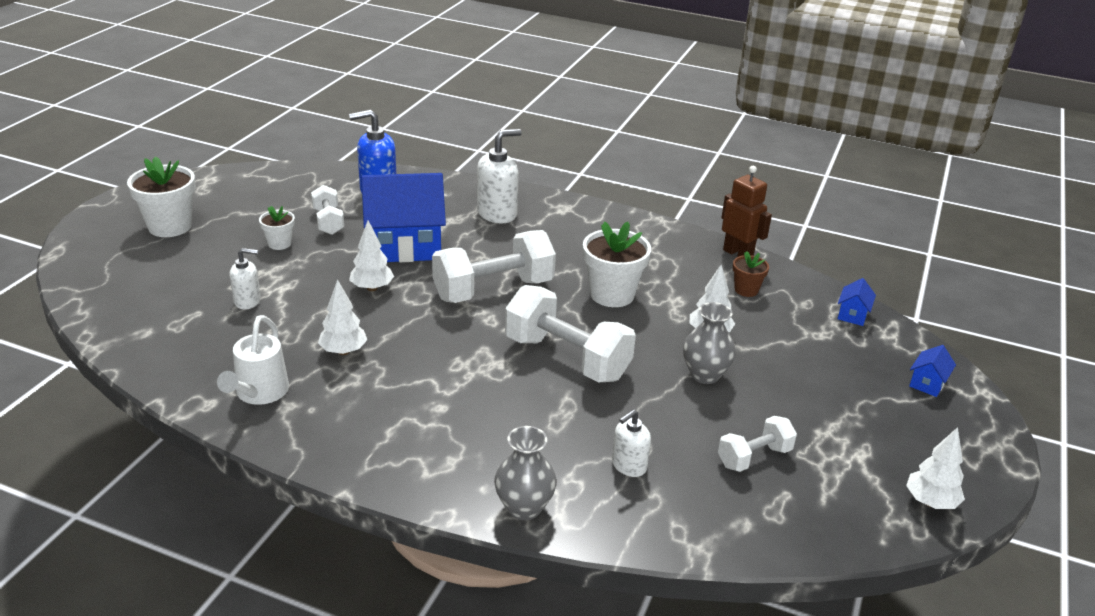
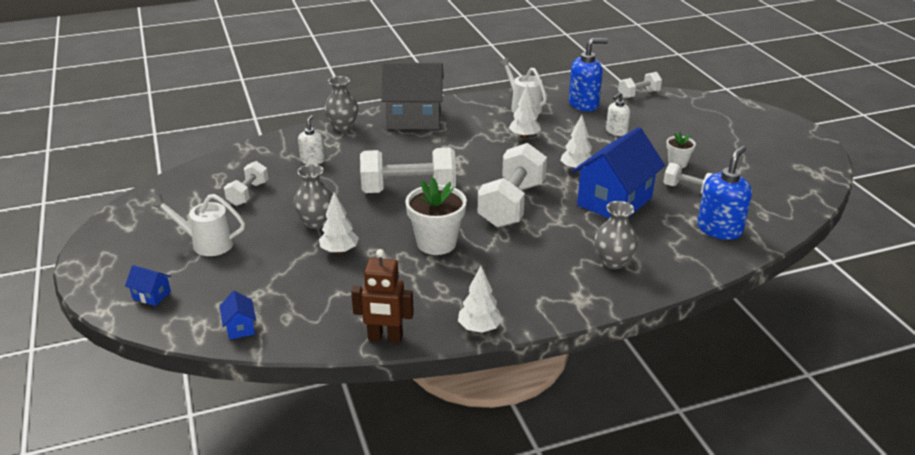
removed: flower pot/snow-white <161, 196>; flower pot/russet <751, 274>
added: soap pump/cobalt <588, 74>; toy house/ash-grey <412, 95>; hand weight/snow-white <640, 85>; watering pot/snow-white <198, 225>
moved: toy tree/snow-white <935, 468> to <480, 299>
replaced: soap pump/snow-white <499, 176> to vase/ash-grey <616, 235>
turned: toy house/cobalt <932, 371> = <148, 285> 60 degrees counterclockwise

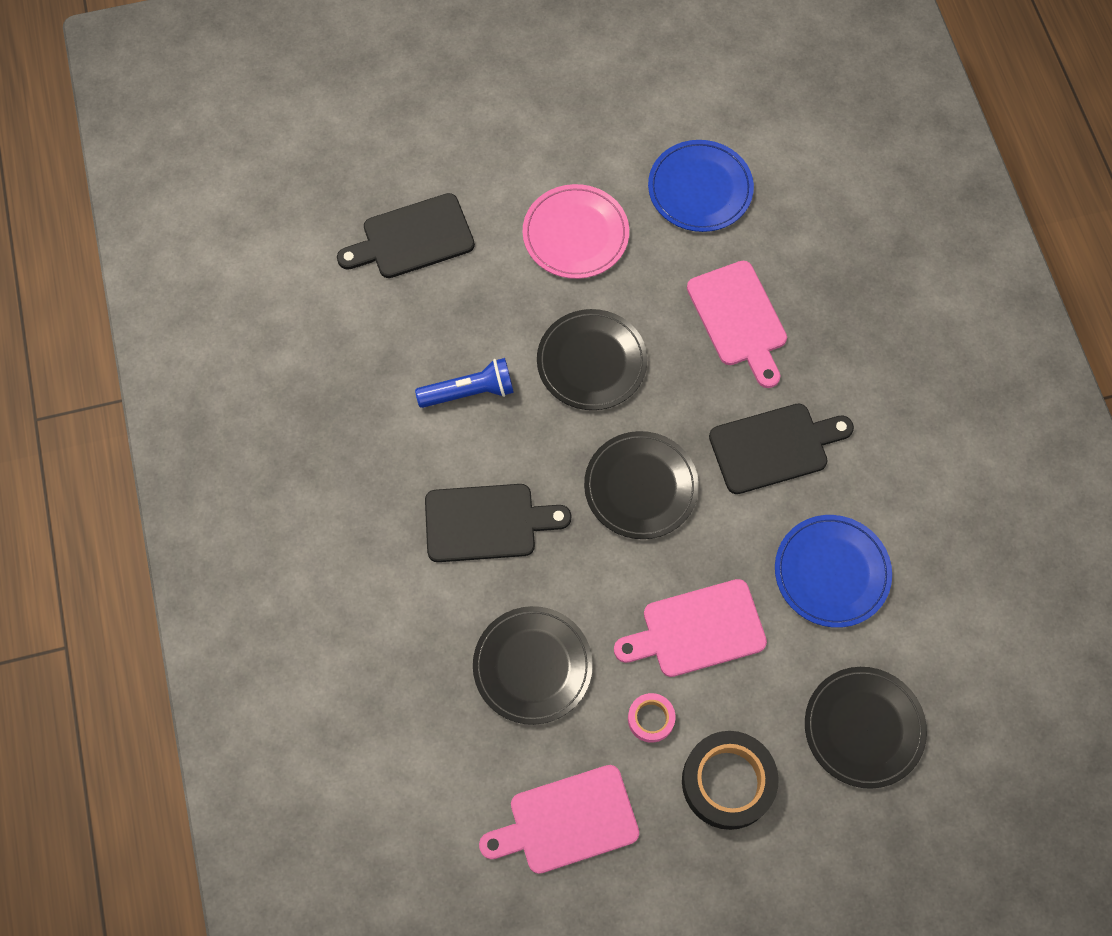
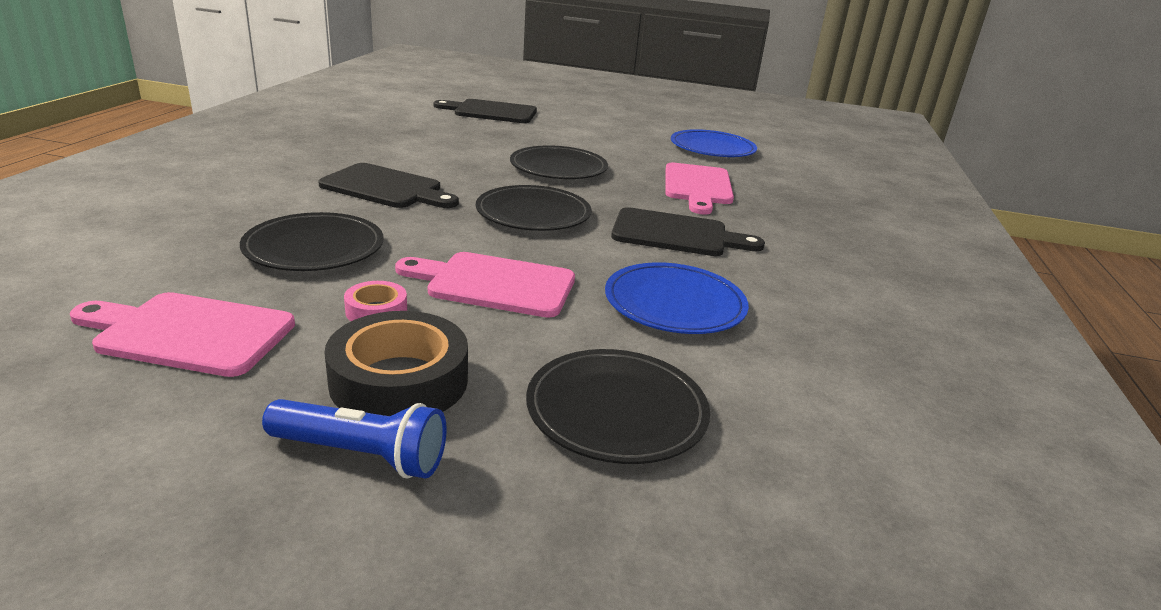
removed: plate/pink <576, 231>
moved: torch/cobalt <464, 383> to <354, 439>

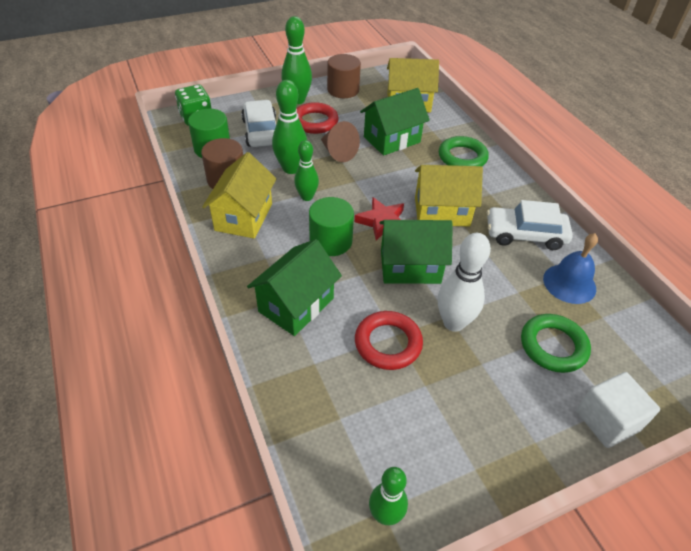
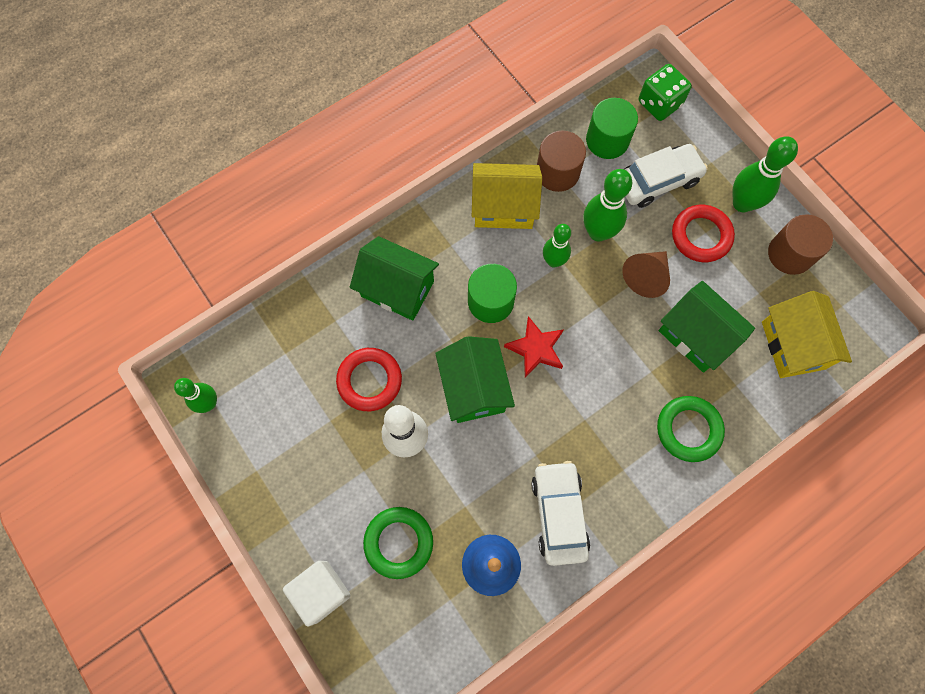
removed: toy house/golden <449, 196>

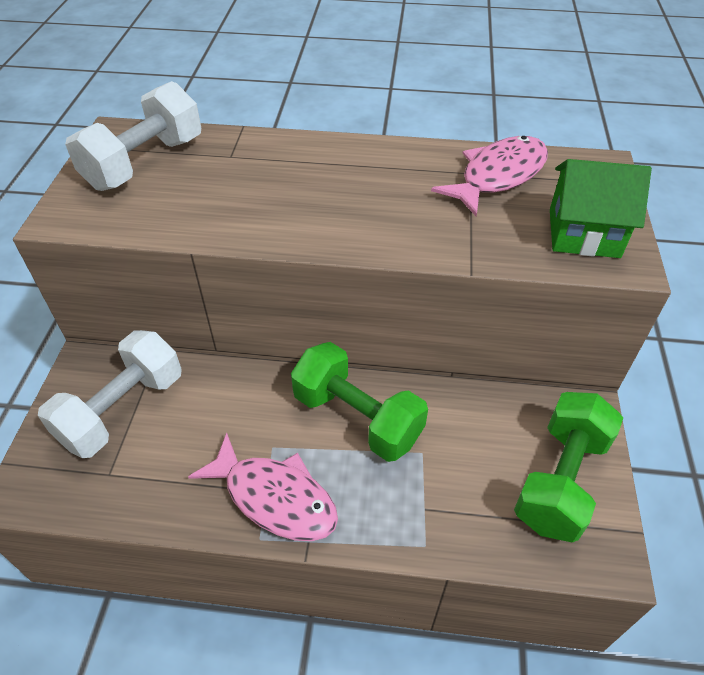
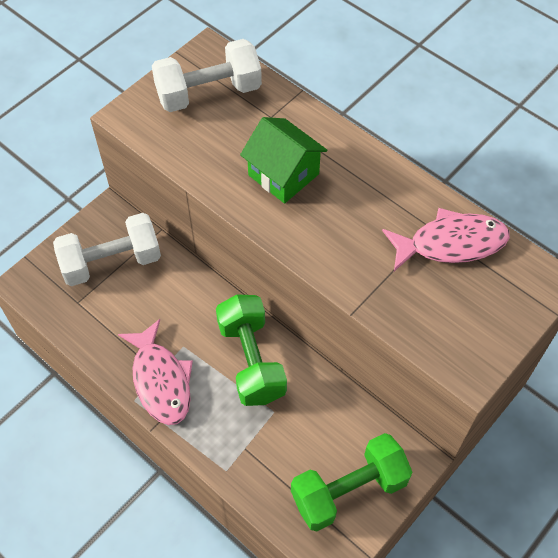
moved: toy house/leaf-green <601, 208> to <284, 160>

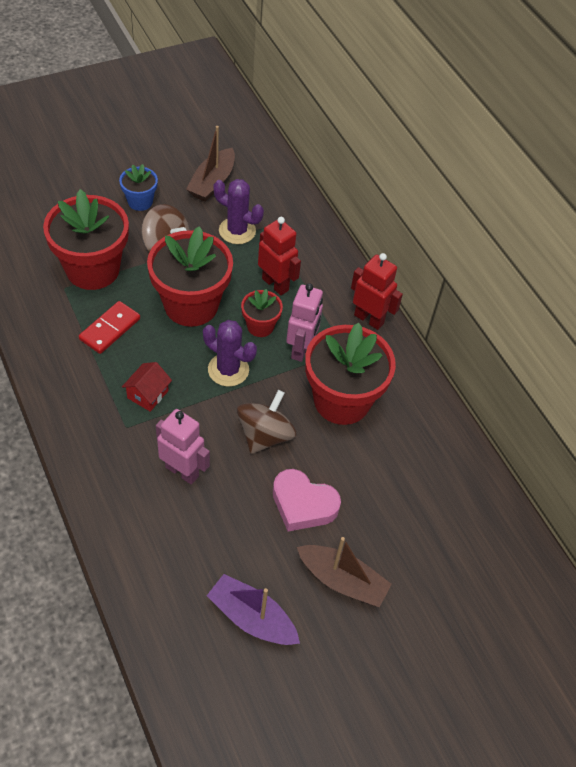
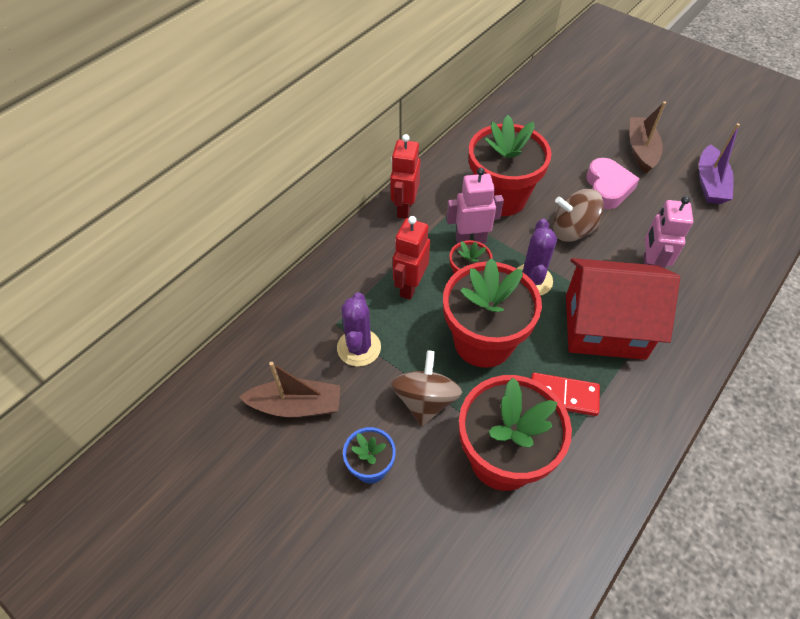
resized: toy house/scarlet <147, 387> = <623, 309> x2.41

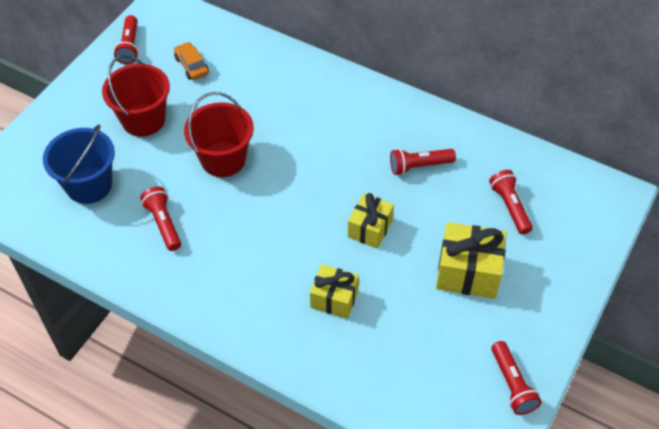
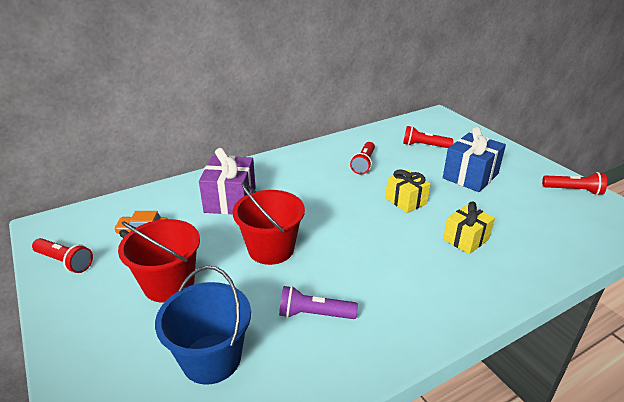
added: present/violet <227, 181>
recoloured: torch/scarlet <160, 218> to torch/violet <318, 302>; present/golden <471, 260> to present/cobalt <474, 159>

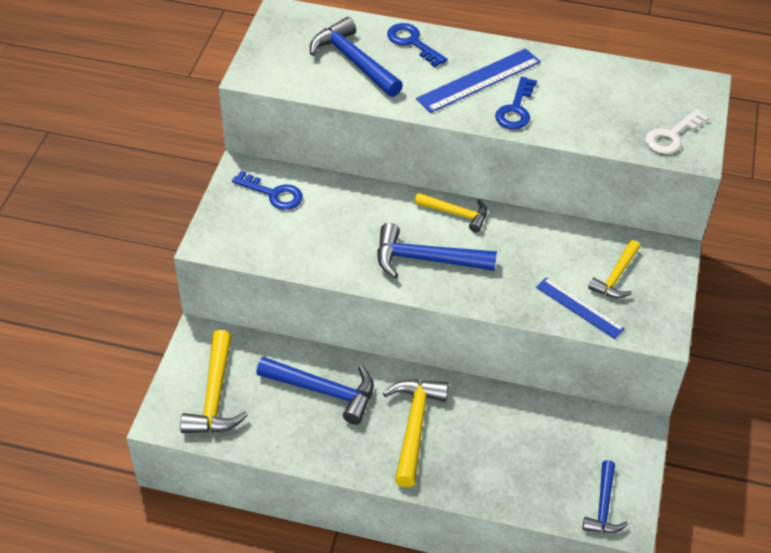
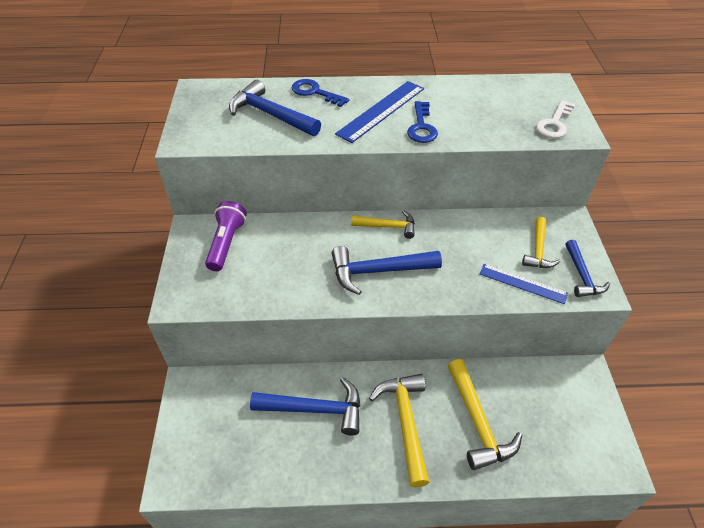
moved: hammer/golden <214, 381> to <485, 414>; hammer/cobalt <605, 496> to <587, 268>
replaced: door key/cobalt <267, 190> to torch/violet <226, 236>

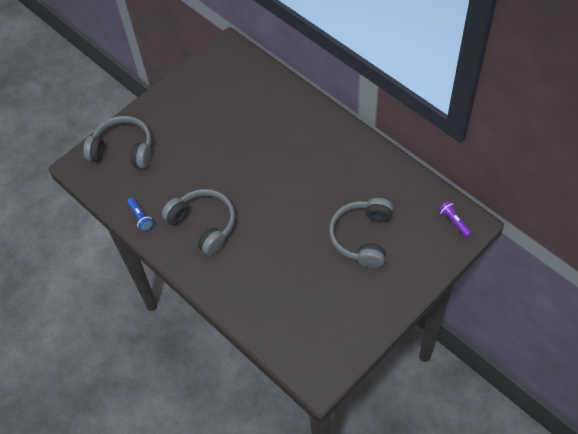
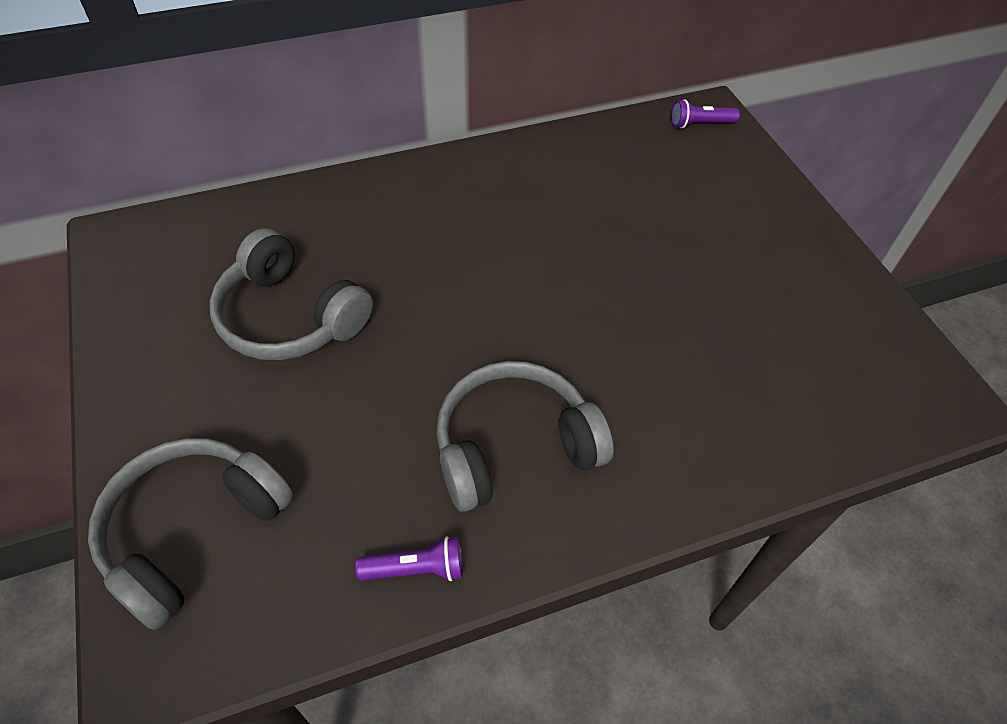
moved: over-ear headphones/ash-grey <361, 233> to <291, 294>
recoloured: torch/cobalt <140, 214> to torch/violet <409, 558>

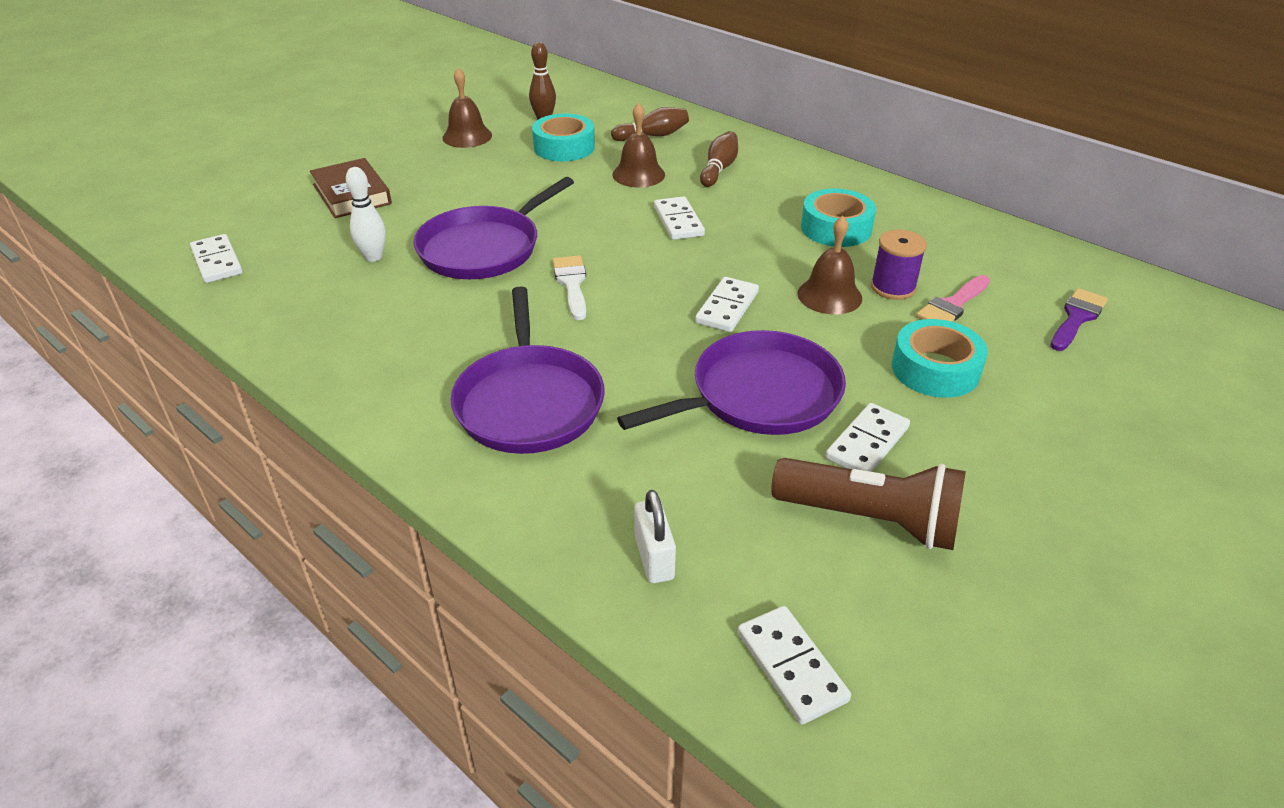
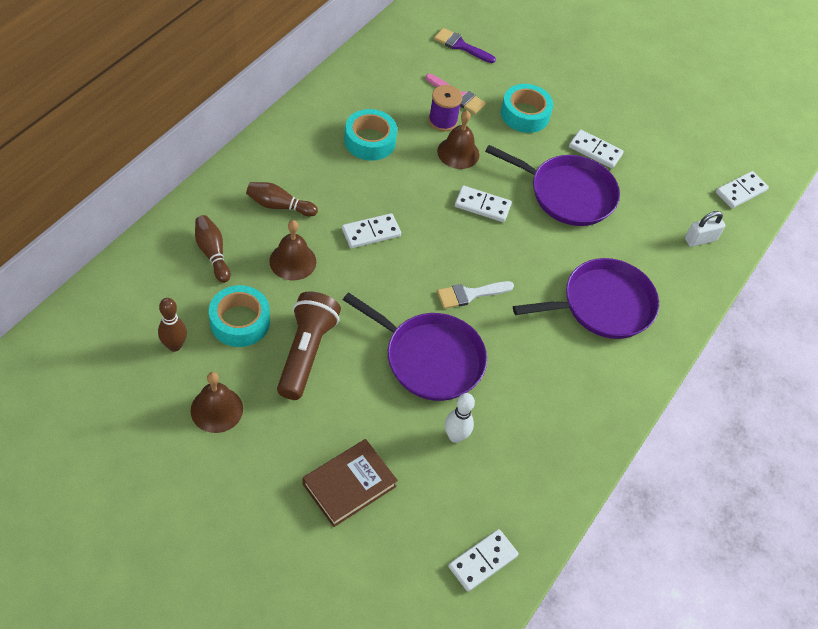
moved: torch/russet <868, 504> to <309, 345>
turned: frying pan/violet <731, 382> = <552, 185> 150 degrees clockwise

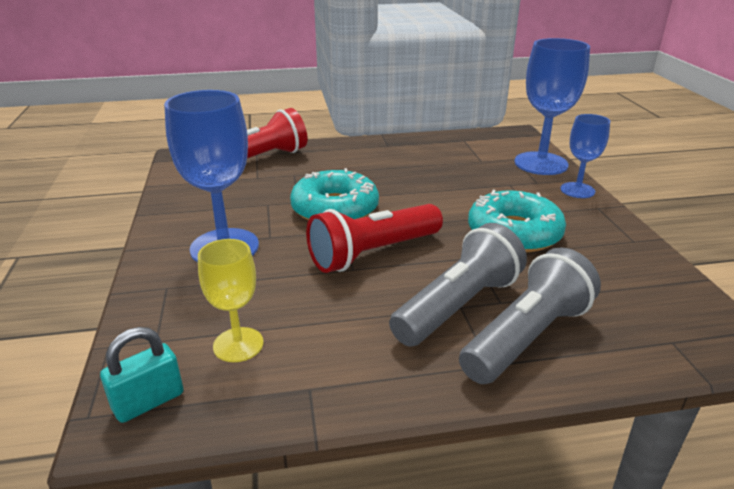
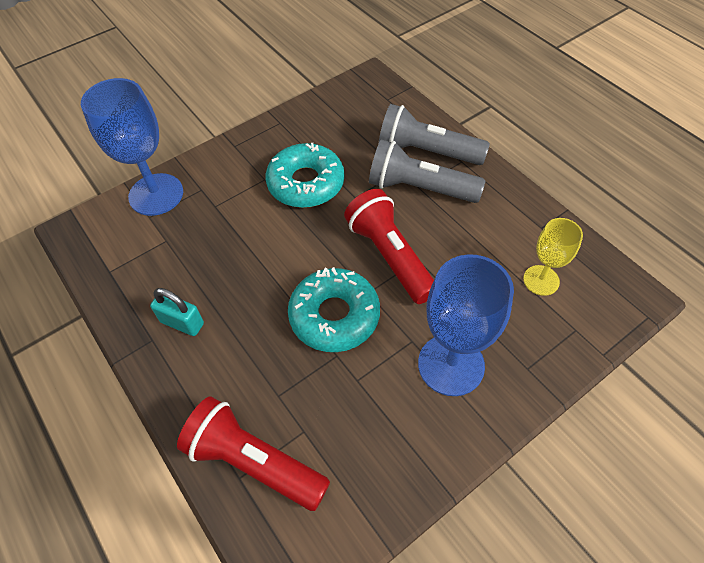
removed: wine glass/cobalt <585, 156>
moved: small lock/aqua <142, 375> to <177, 312>
turned: torch/scarlet <374, 238> = <389, 246> 150 degrees counterclockwise

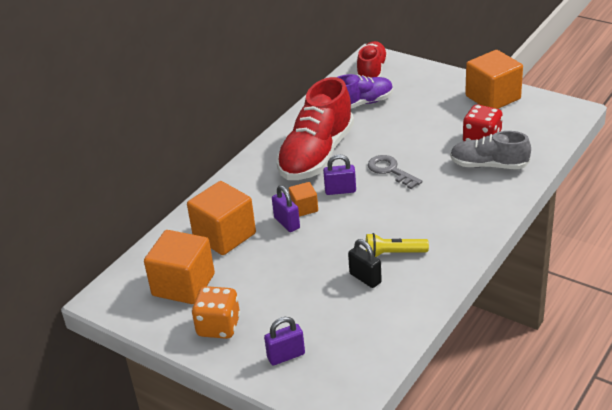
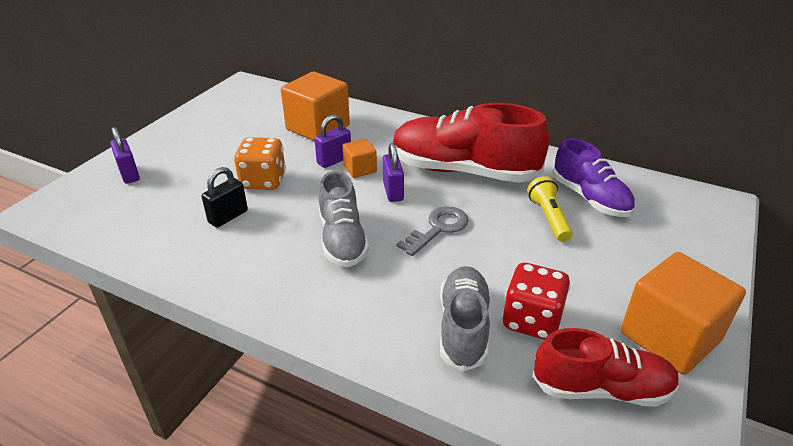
removed: cube/bright orange <179, 267>
added: shoe/ash-grey <344, 219>
moved: shoe/scarlet <372, 59> to <606, 367>; torch/golden <397, 245> to <550, 209>; game die/bright orange <216, 312> to <260, 163>

